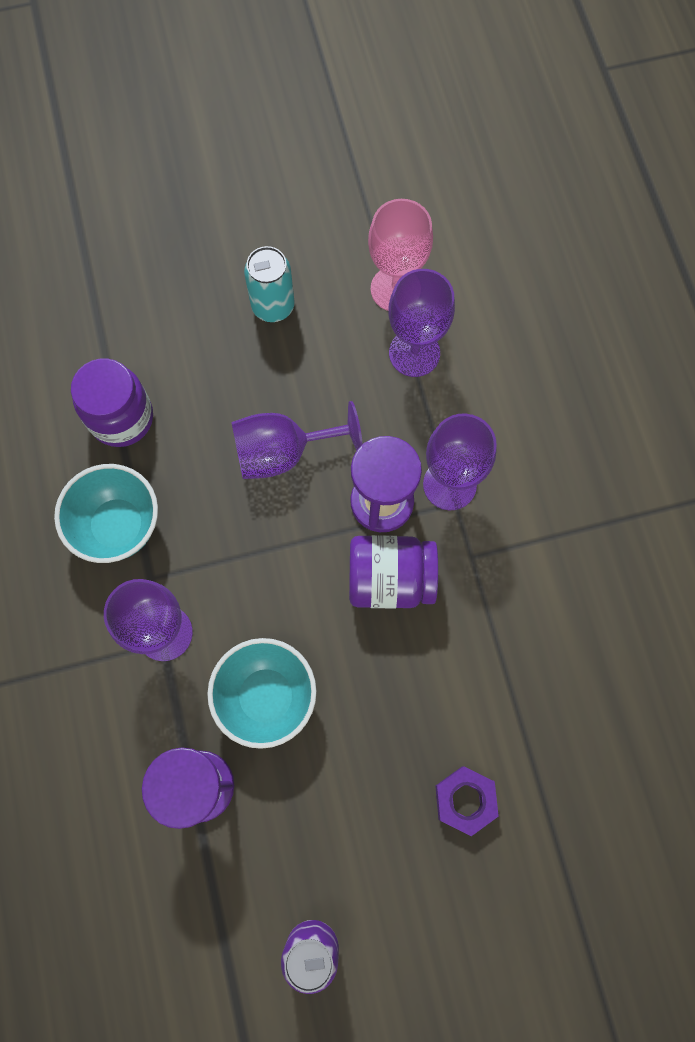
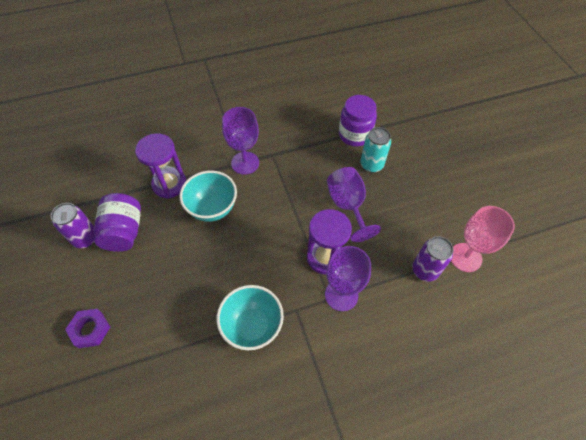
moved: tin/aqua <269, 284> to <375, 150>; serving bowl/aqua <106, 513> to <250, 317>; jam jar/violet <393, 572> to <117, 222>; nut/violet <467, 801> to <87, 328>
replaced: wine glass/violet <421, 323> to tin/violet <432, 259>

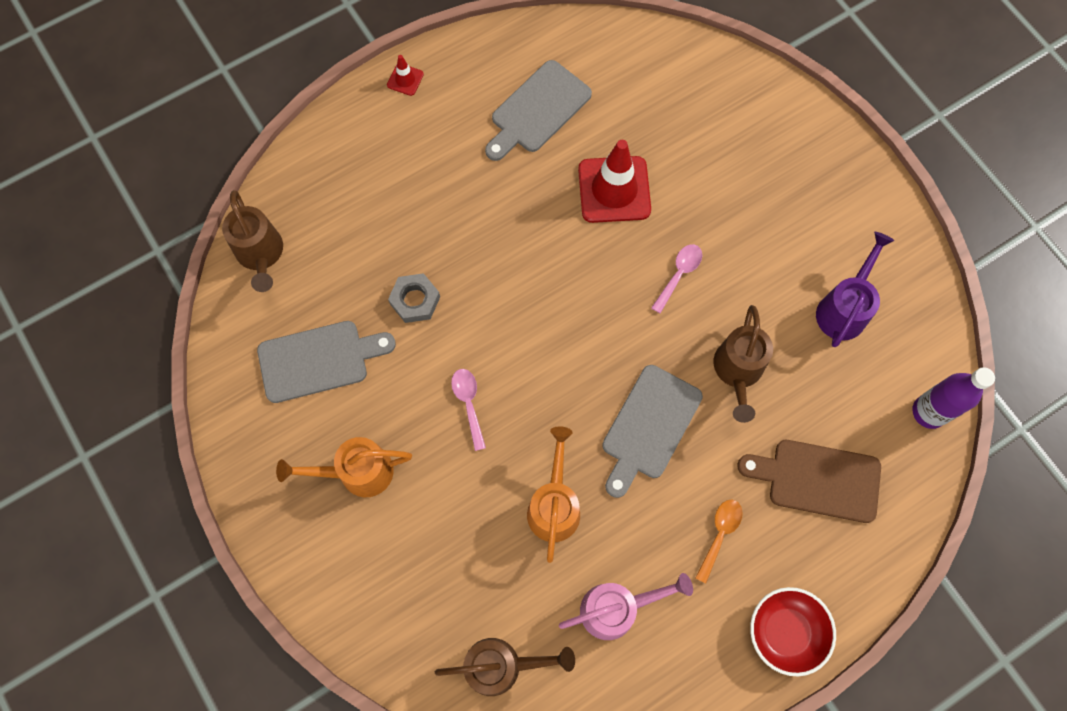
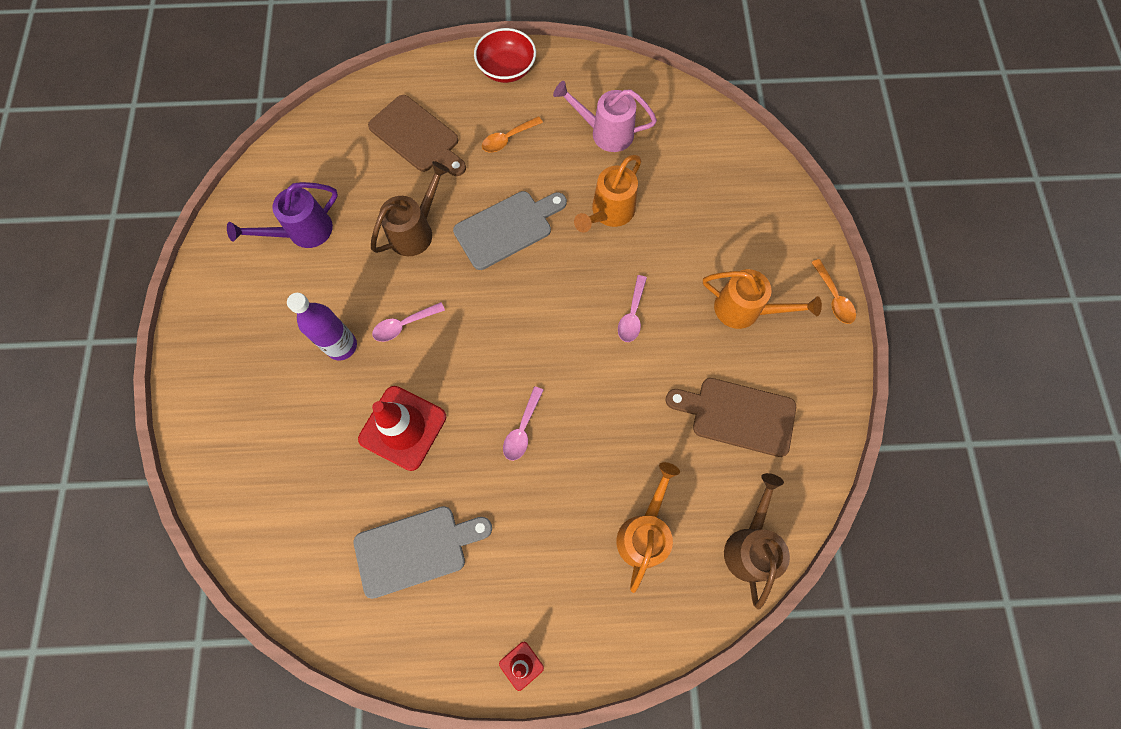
removed: nut/ash-grey <414, 298>; watering pot/russet <505, 667>
added: teaspoon/bright orange <833, 291>; teaspoon/pink <523, 423>; watering pot/bright orange <648, 527>
moved: flask/violet <953, 398> to <322, 326>
recoloured: cutting board/ash-grey <326, 362> to cutting board/russet <731, 417>

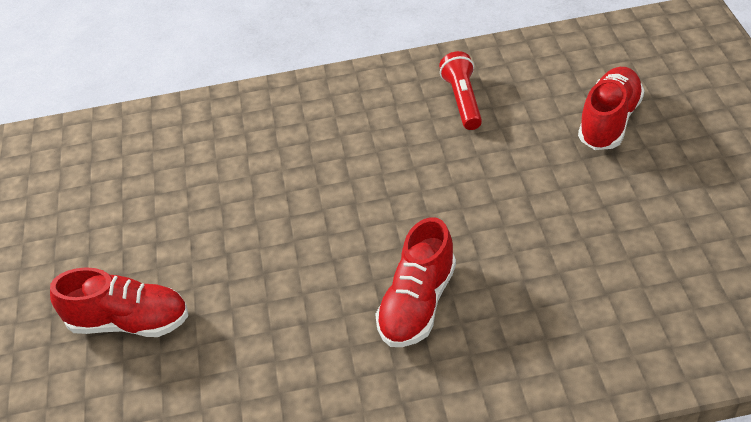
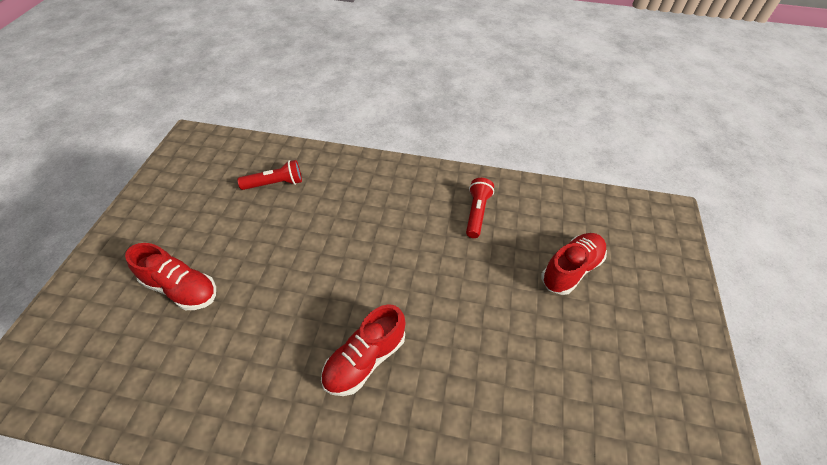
added: torch/scarlet <269, 175>

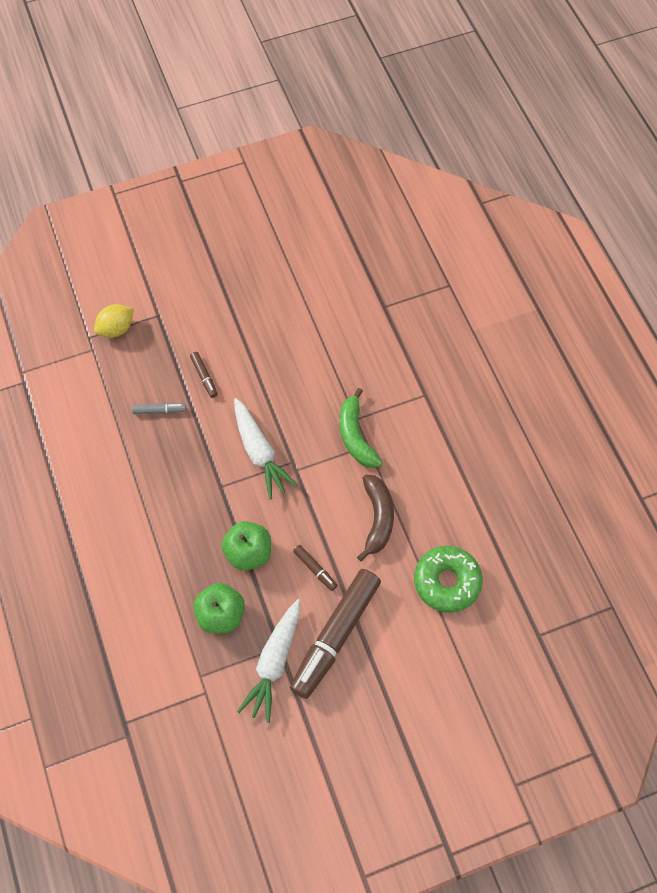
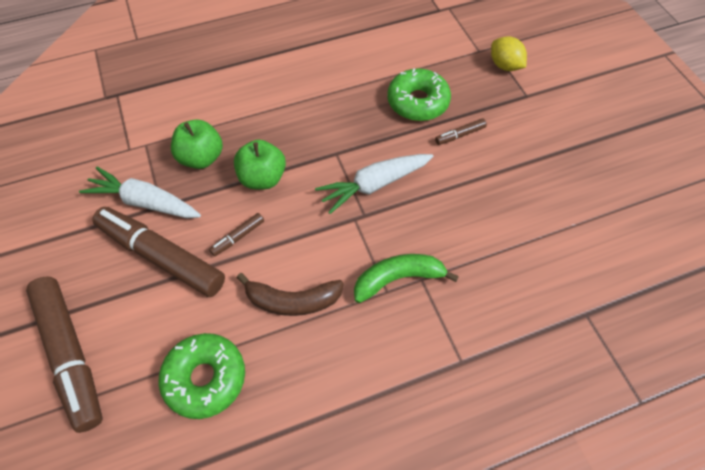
added: marker pen/russet <64, 354>
replaced: marker pen/ash-grey <159, 408> to donut/leaf-green <419, 94>

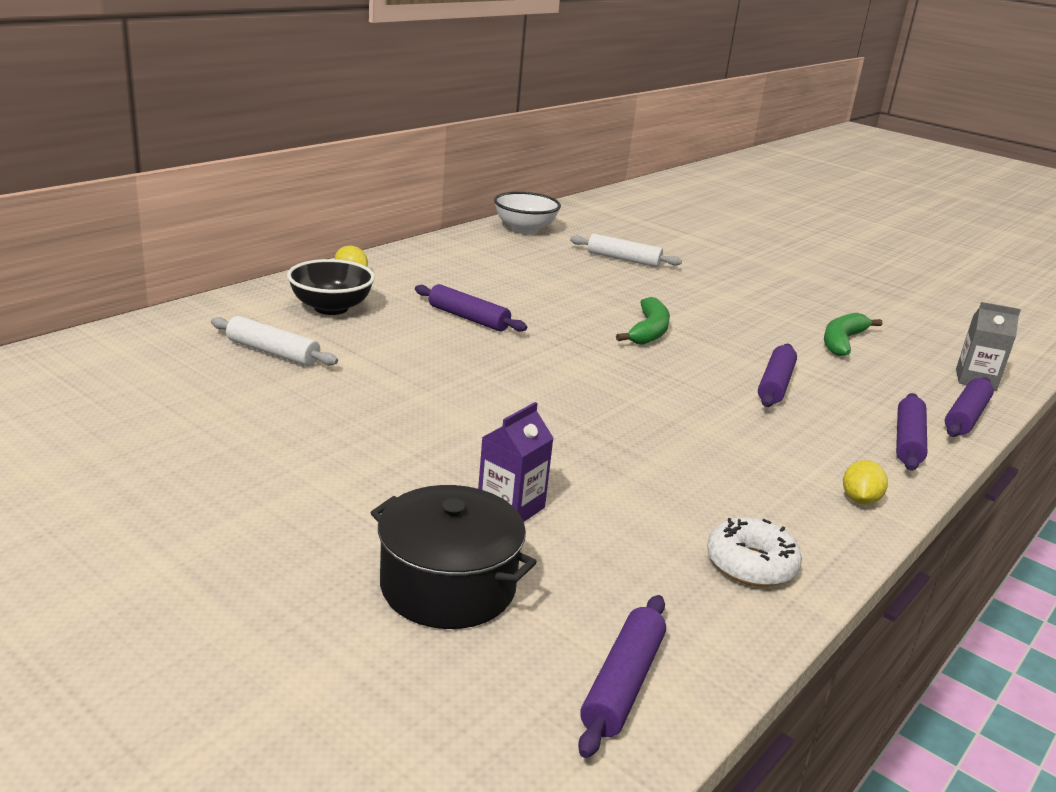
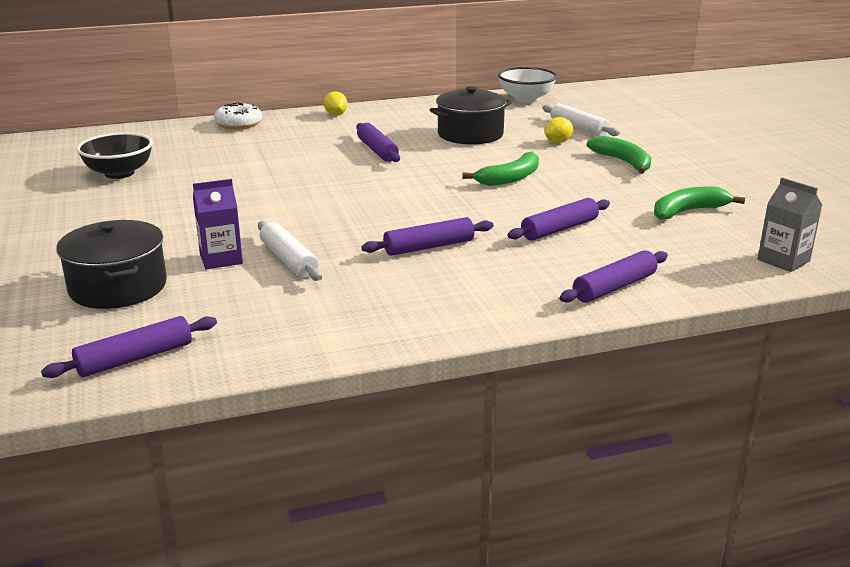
added: pot/ebony <471, 115>; banana fruit/leaf-green <619, 155>
moved: serving bowl/ebony <331, 287> to <114, 155>; pastry roller/snow-white <274, 341> to <290, 251>; pastry roller/violet <969, 407> to <428, 236>; lemon/golden <865, 482> to <559, 130>; donut/snow-white <754, 552> to <238, 116>

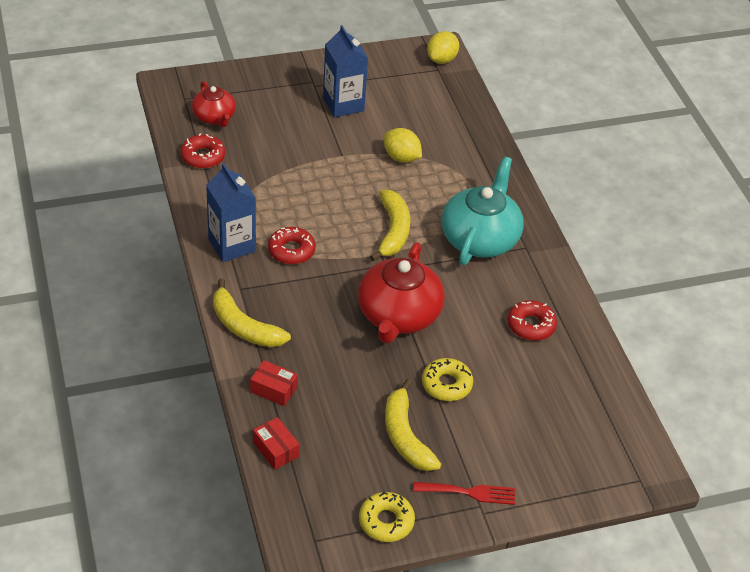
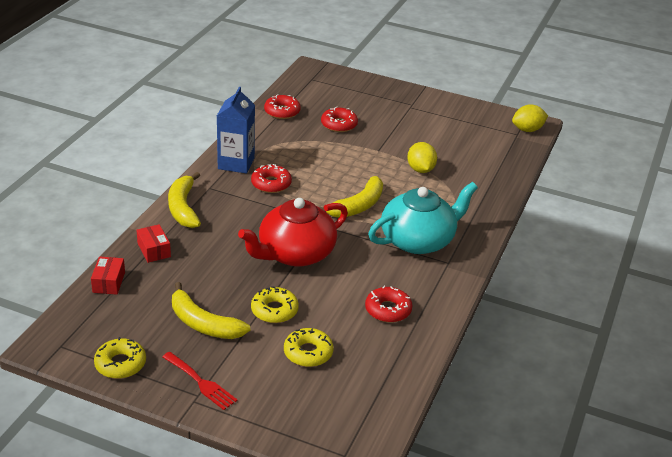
removed: juice carton/cobalt <345, 71>; teapot/scarlet <214, 104>
added: donut/scarlet <339, 119>; donut/golden <309, 347>
turned: banana fruit/golden <413, 425> = <211, 310> 75 degrees counterclockwise

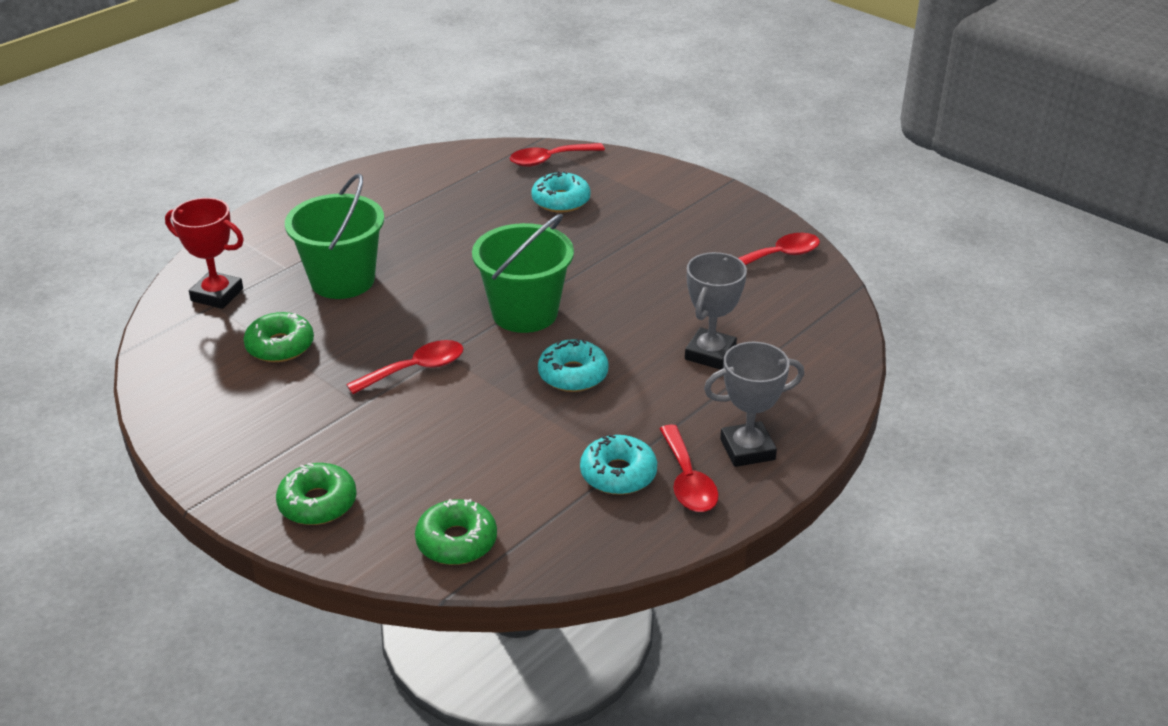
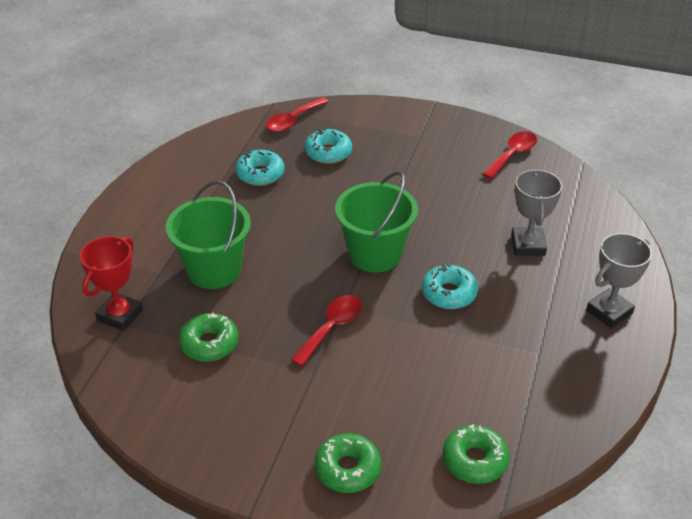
removed: teaspoon/scarlet <689, 468>
moved: donut/aqua <618, 465> to <260, 168>
turned: trophy/scarlet <204, 253> = <111, 283> 60 degrees counterclockwise

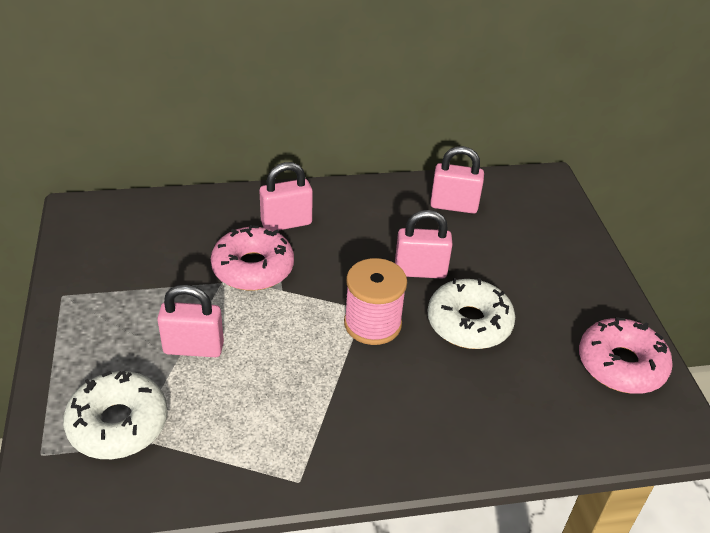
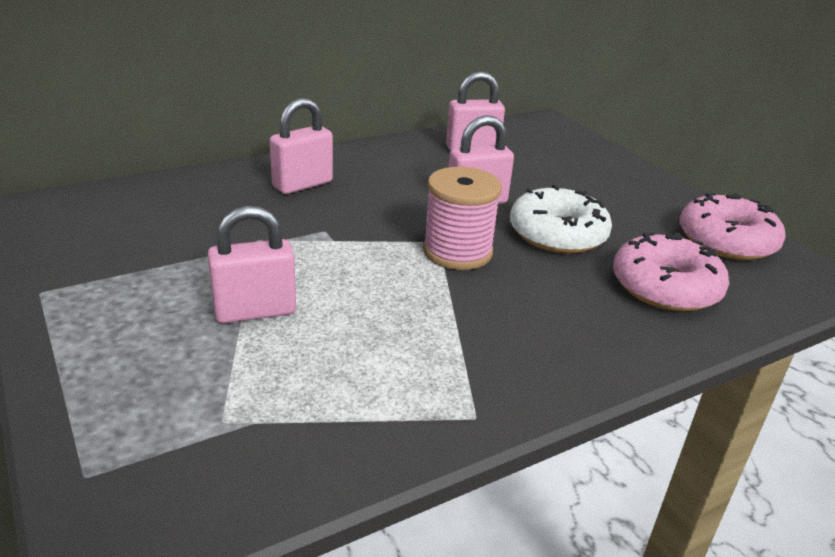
removed: donut/snow-white <115, 415>
moved: donut/pink <252, 258> to <671, 272>

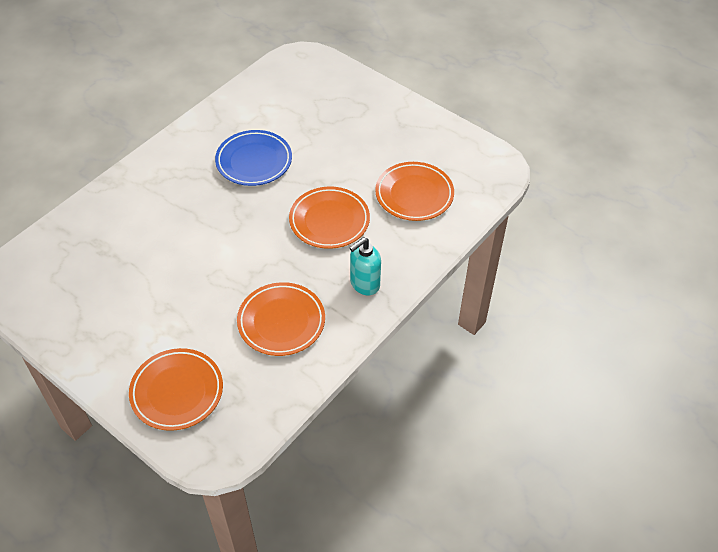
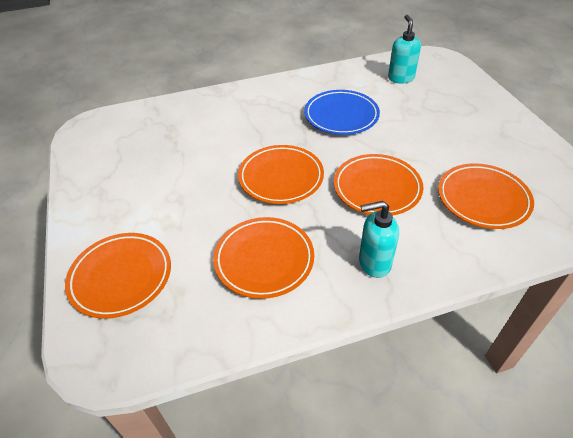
added: soap pump/aqua <404, 49>; plate/bright orange <281, 174>

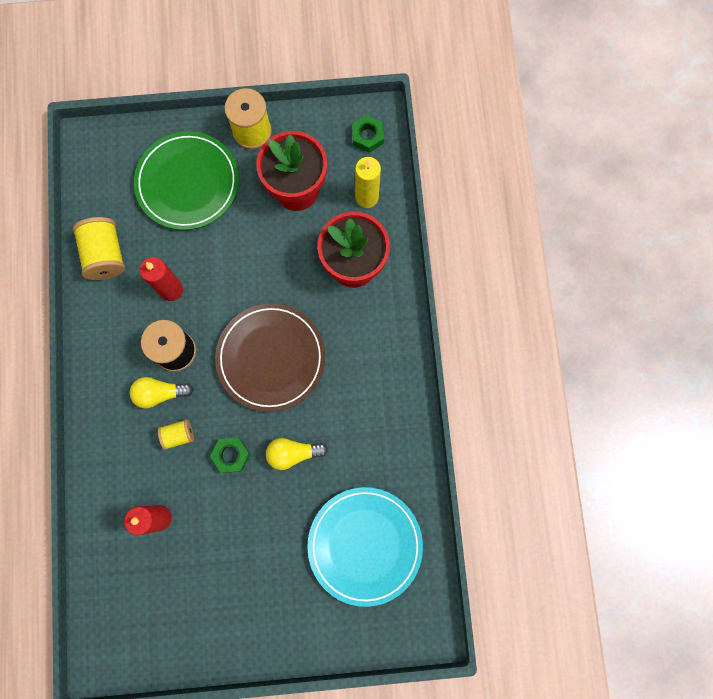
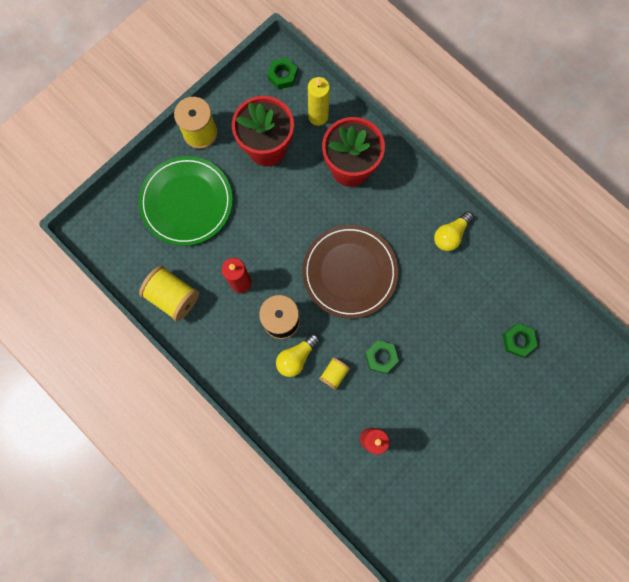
moved: lightbulb/golden <297, 454> to <454, 231>
replaced: plate/aqua <365, 547> to nut/leaf-green <520, 340>

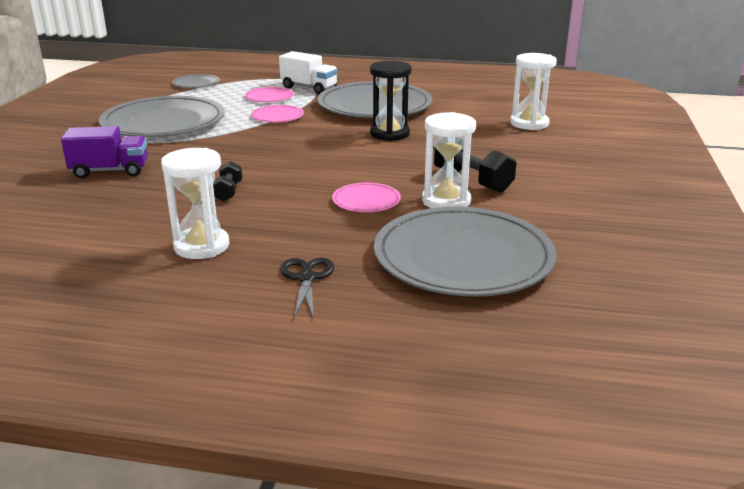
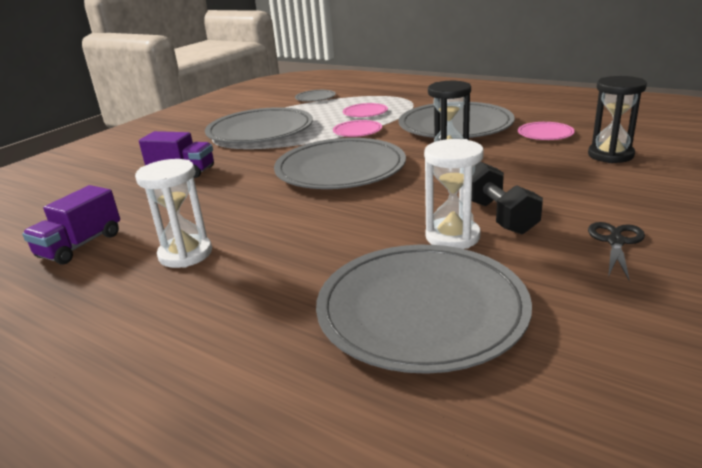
removed: truck/snow-white <308, 72>; hand weight/ebony <227, 181>
added: plate/ash-grey <340, 163>; truck/violet <71, 225>
moved: plate/pink <366, 197> to <546, 131>; pair of scissors/ebony <307, 288> to <616, 251>
recoloured: hourglass/snow-white <533, 91> to hourglass/ebony <617, 119>

